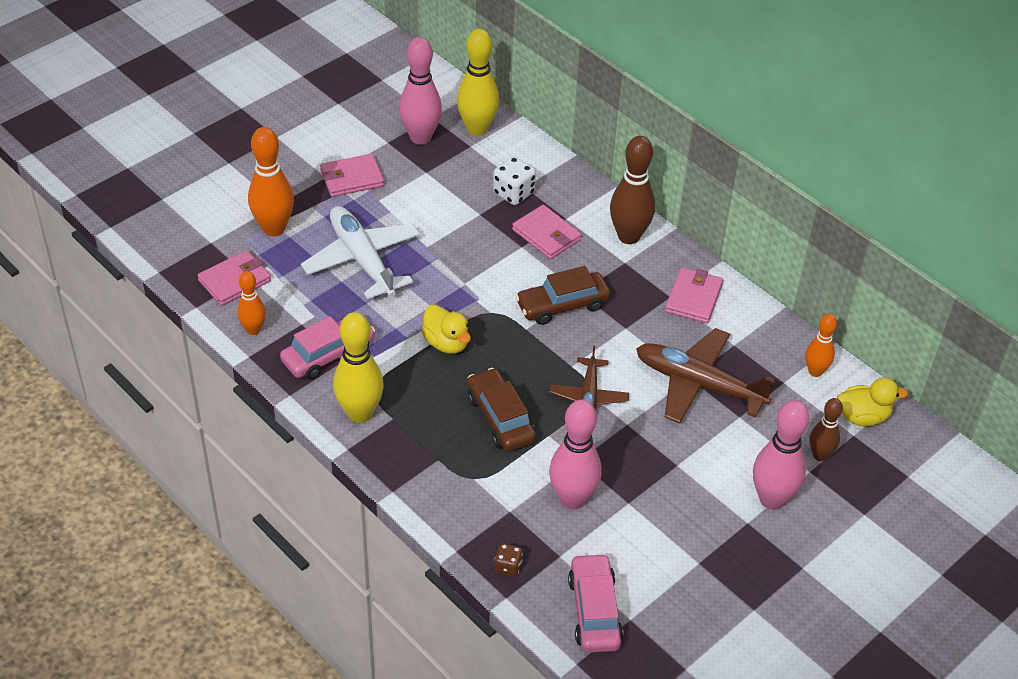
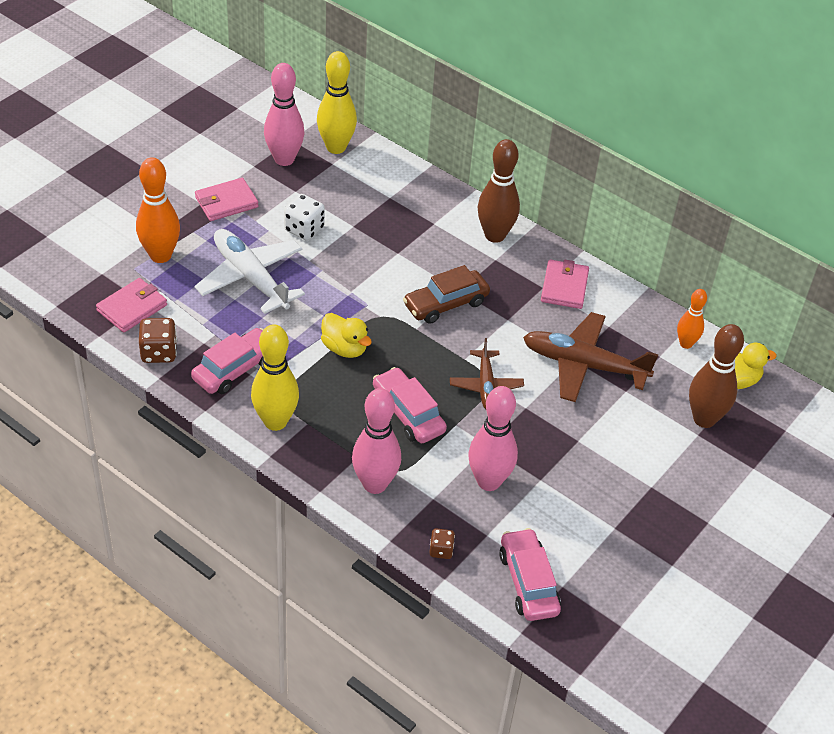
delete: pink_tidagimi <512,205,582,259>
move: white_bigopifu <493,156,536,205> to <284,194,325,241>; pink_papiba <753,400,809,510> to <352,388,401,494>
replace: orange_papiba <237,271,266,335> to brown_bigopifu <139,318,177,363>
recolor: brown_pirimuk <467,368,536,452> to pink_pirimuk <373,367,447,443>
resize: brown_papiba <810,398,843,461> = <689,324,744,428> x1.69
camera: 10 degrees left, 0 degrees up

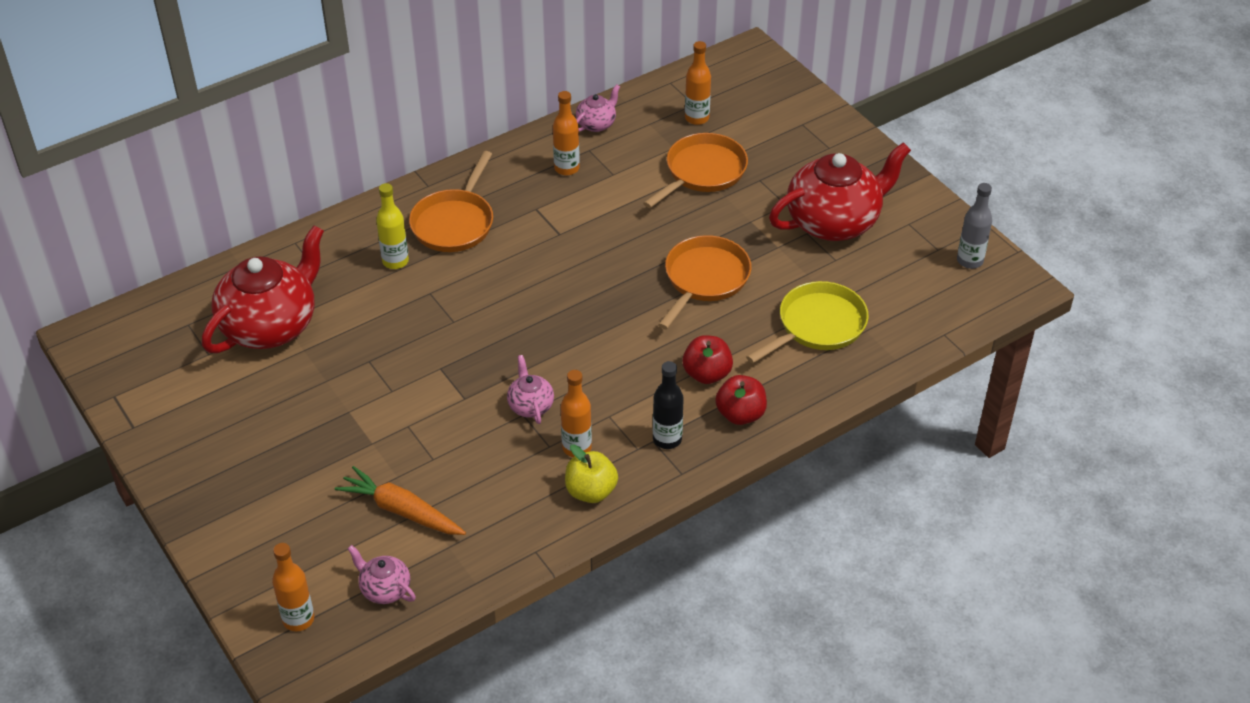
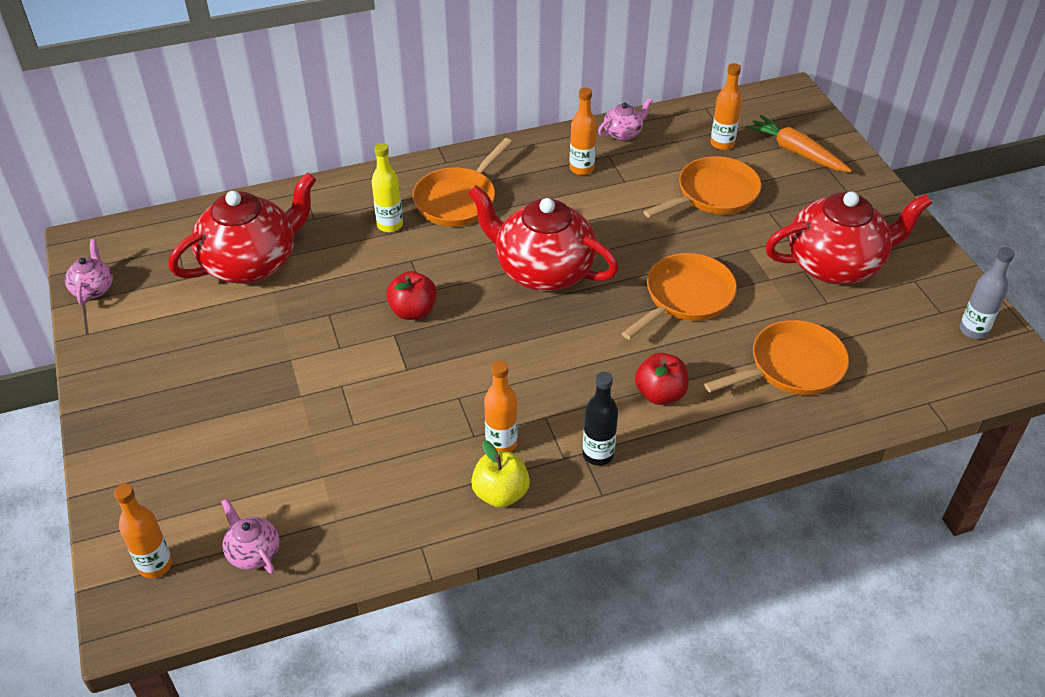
insert: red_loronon <468,185,619,291>
move: pink_loronon <507,355,554,424> to <65,239,113,305>; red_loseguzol <715,375,767,425> to <386,271,437,320>; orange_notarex <335,466,466,535> to <746,115,852,172>
recolor: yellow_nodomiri <746,281,869,363> to orange_nodomiri <704,320,849,395>
camera: 15 degrees right, 0 degrees up

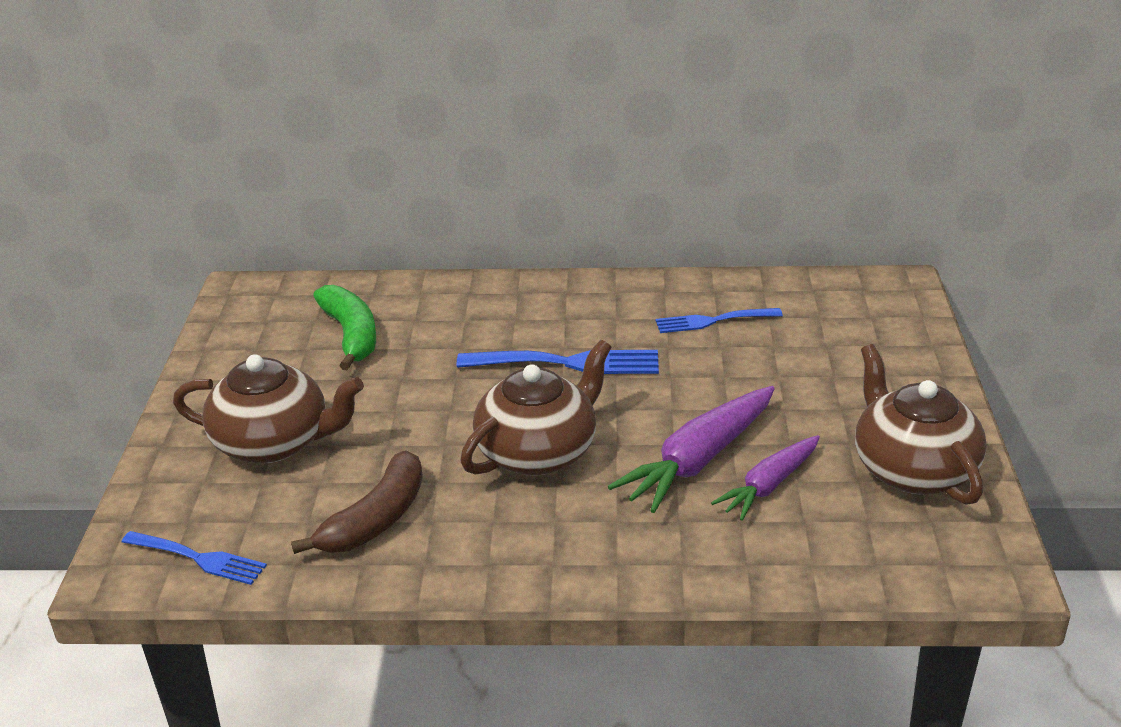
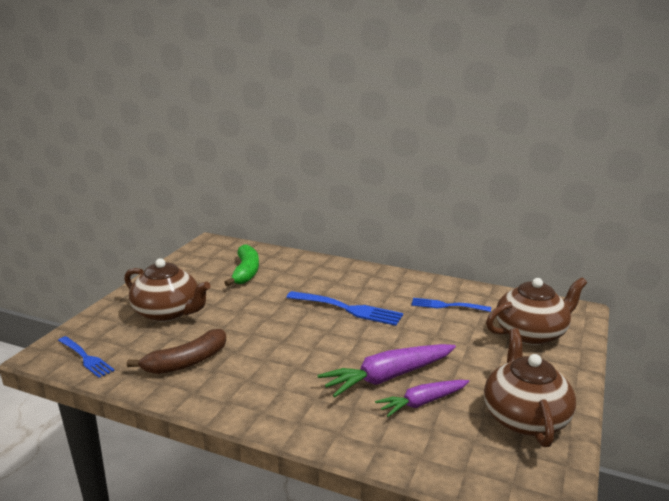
move: brown_loronon <460,340,612,476> to <486,277,587,345>
camera: 20 degrees right, 10 degrees down

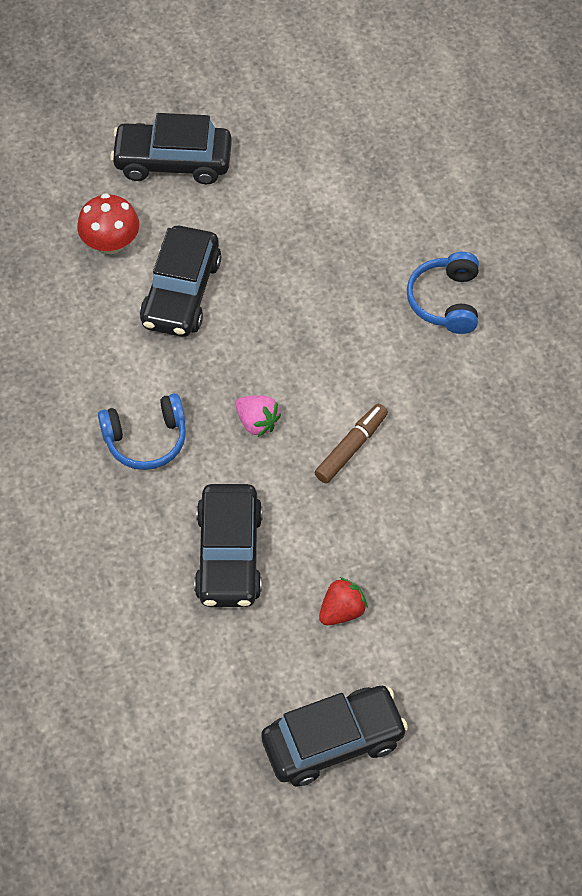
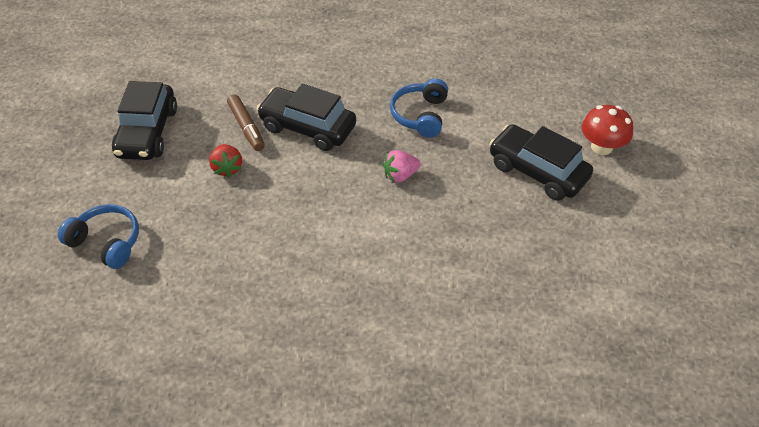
delete: black_pirimuk <110,113,232,184>
move: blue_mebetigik <407,252,479,334> to <58,204,139,269>; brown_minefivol <314,404,388,484> to <227,94,265,151>
camera: 115 degrees right, 10 degrees down

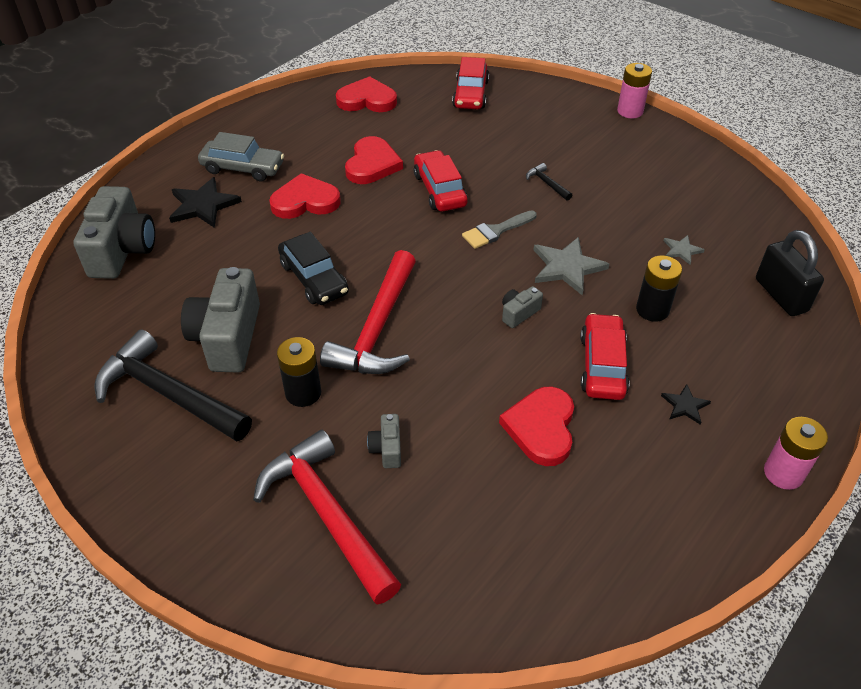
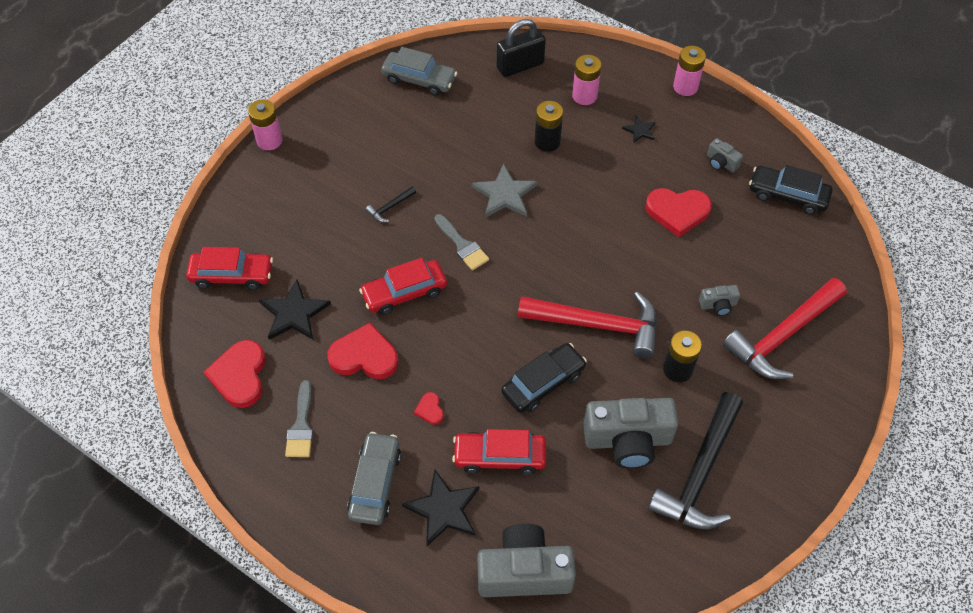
delete: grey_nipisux <664,235,705,265>
insert: grey_pirimuk <381,47,457,96>; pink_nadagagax <572,55,601,105>; black_pirimuk <749,165,833,215>; black_nipisux <259,280,331,340>; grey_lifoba <285,380,313,457>
move: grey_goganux <502,286,543,328> to <707,138,743,172>; red_pirimuk <580,313,630,400> to <452,429,546,475>
resize: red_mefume <269,173,341,219> = <414,392,444,425> x0.47
camera: 95 degrees left, 10 degrees up

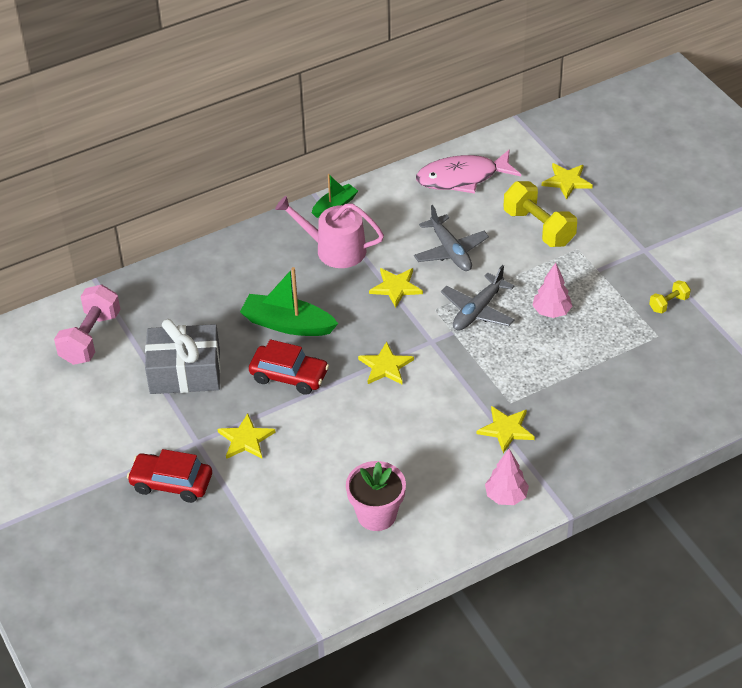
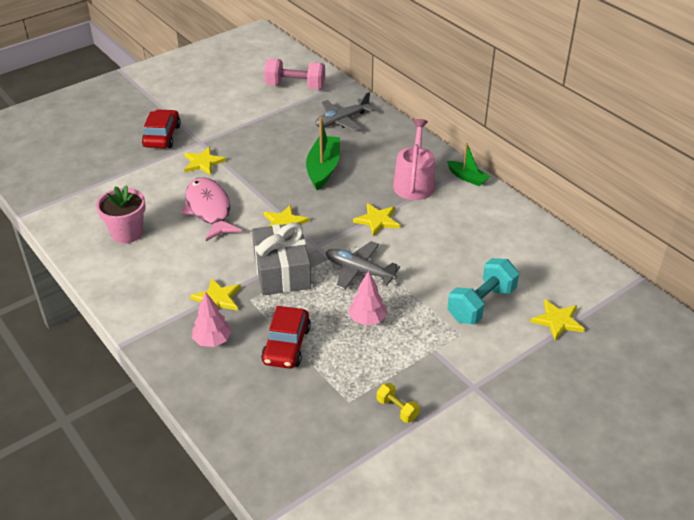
move: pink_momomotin <416,149,521,194> to <181,177,242,241>; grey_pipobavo <414,205,489,271> to <315,92,375,132>; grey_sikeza <145,319,221,394> to <252,223,311,296>; red_pirimuk <249,339,329,395> to <261,306,311,369>; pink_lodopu <485,449,529,505> to <192,291,232,347>
recolor: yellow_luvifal <504,181,577,247> to turquoise_luvifal <448,258,519,324>
camera: 80 degrees right, 5 degrees down

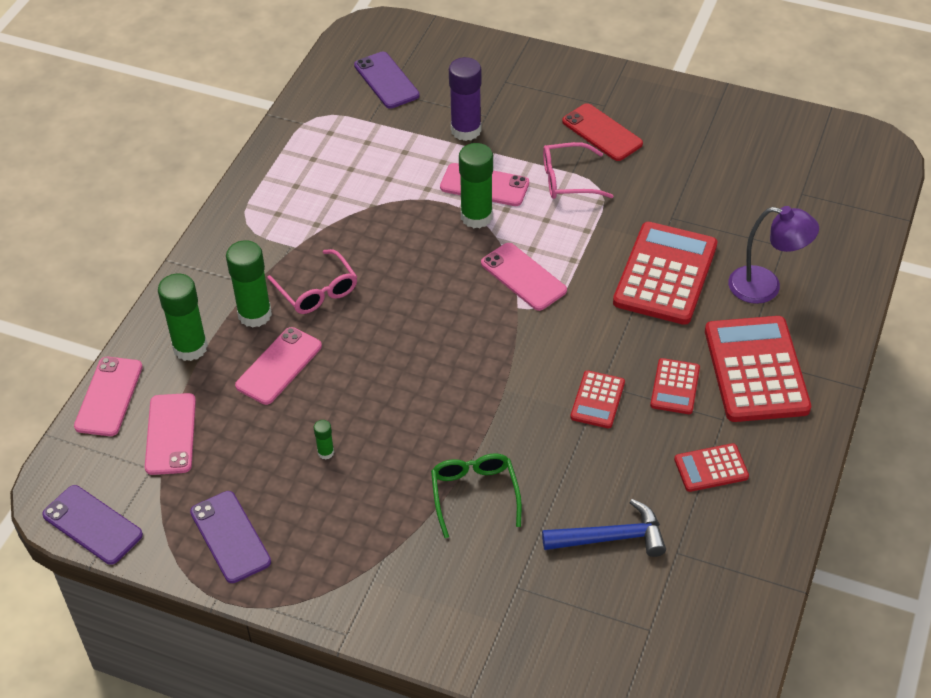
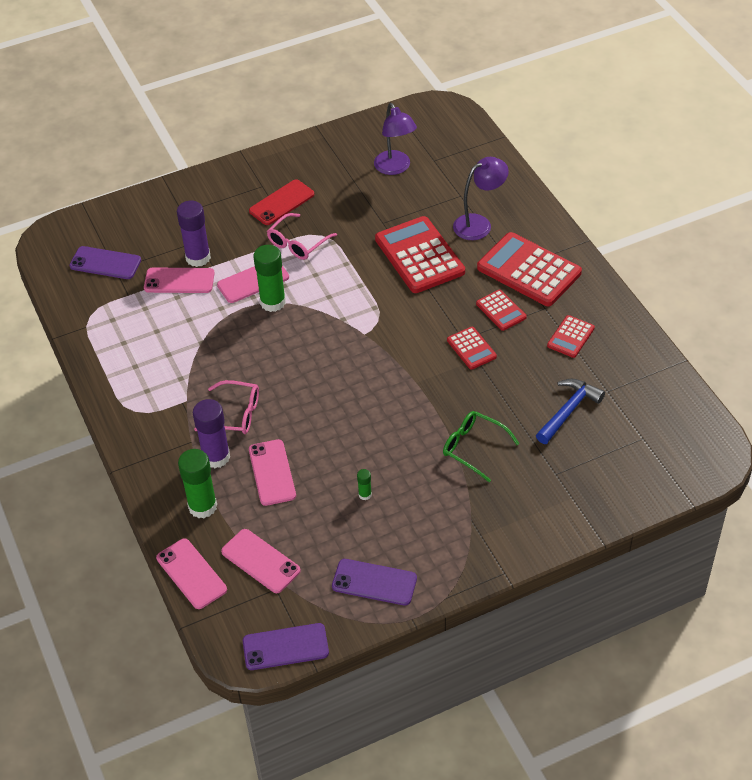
insert: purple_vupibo <374,103,417,175>
move: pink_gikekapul <481,243,567,311> to <144,268,215,293>
recolor: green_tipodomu <226,240,272,328> to purple_tipodomu <193,399,230,468>
rotate: red_gikekapul <562,103,643,161> = <249,180,314,225> 45 degrees counterclockwise
camera: 45 degrees left, 0 degrees up

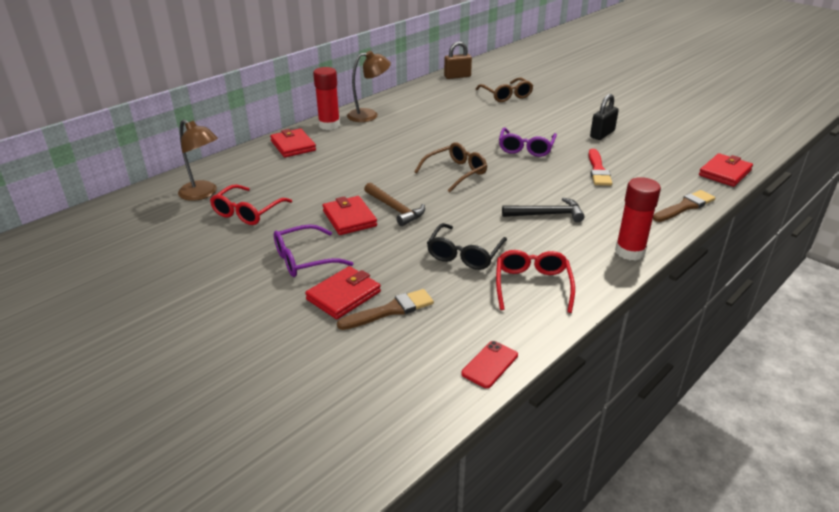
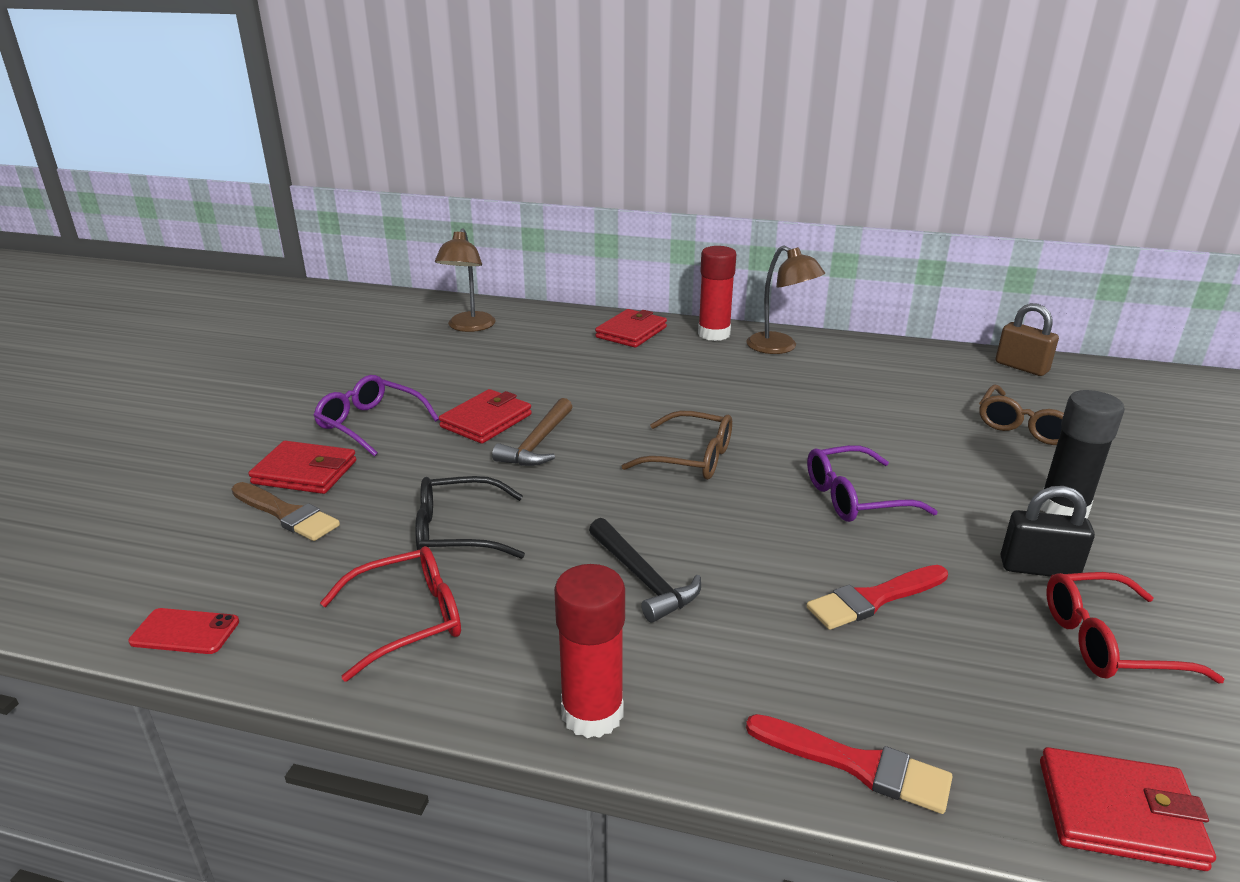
insert: black_tipodomu <1041,390,1125,519>
move: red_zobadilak <210,184,292,225> to <1046,572,1225,684>
recolor: brown_lifoba <653,190,715,222> to red_lifoba <746,714,952,814>
camera: 60 degrees right, 5 degrees down

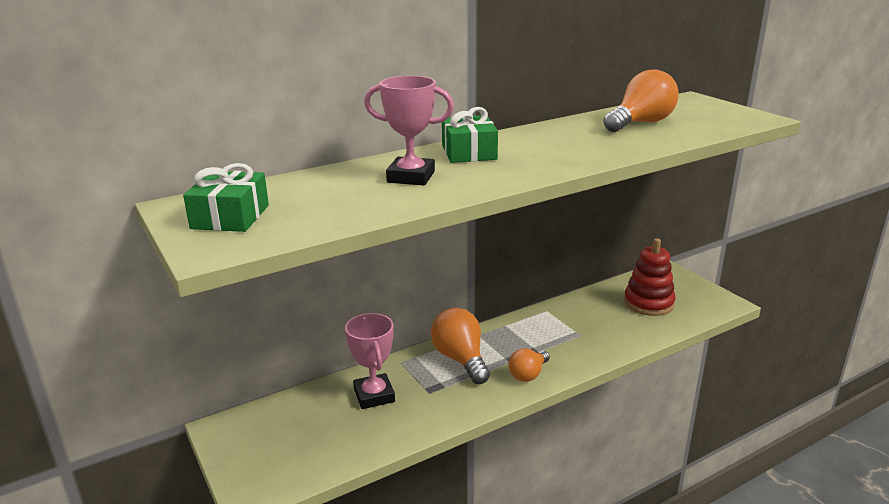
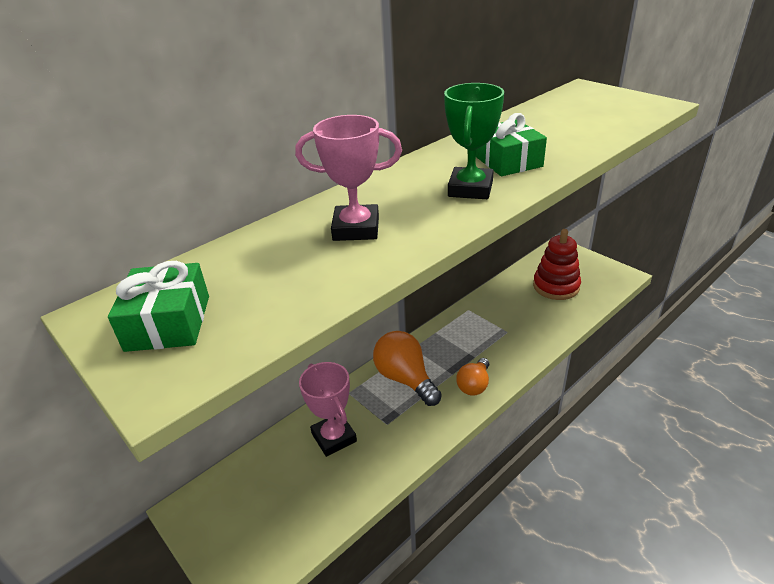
delete: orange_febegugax <604,69,679,132>
insert: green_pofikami <444,83,504,199>
move: green_sikeza <442,107,498,163> to <476,113,547,176>
camera: 10 degrees left, 10 degrees up

